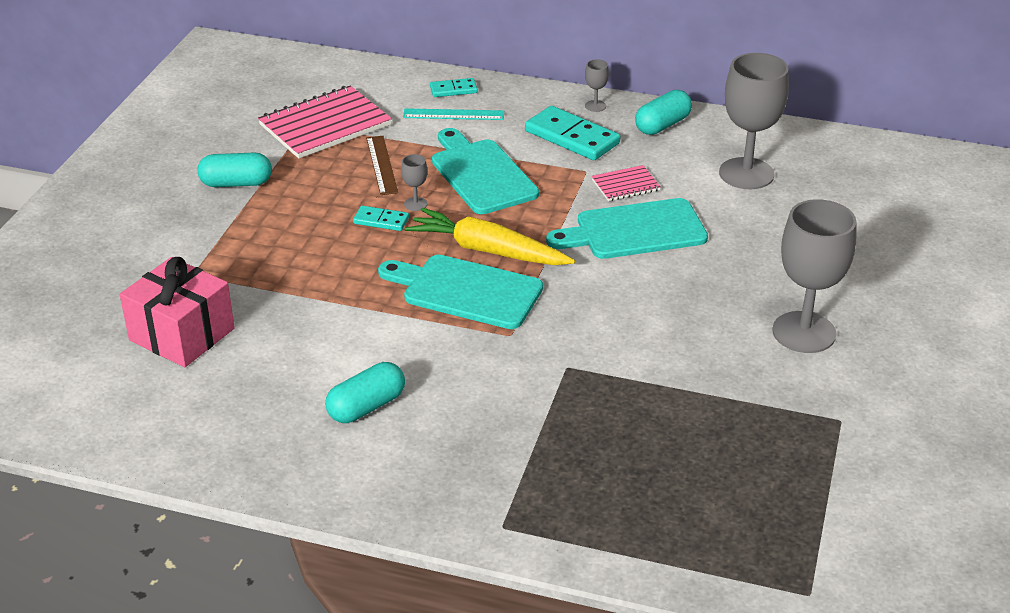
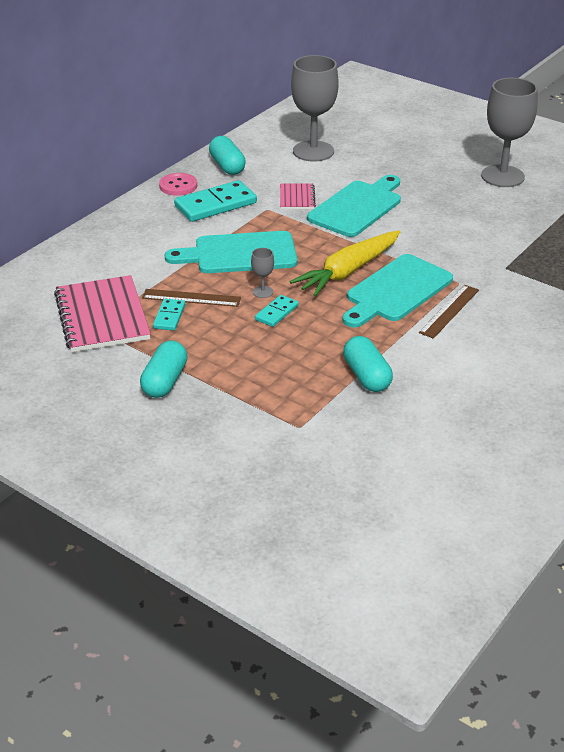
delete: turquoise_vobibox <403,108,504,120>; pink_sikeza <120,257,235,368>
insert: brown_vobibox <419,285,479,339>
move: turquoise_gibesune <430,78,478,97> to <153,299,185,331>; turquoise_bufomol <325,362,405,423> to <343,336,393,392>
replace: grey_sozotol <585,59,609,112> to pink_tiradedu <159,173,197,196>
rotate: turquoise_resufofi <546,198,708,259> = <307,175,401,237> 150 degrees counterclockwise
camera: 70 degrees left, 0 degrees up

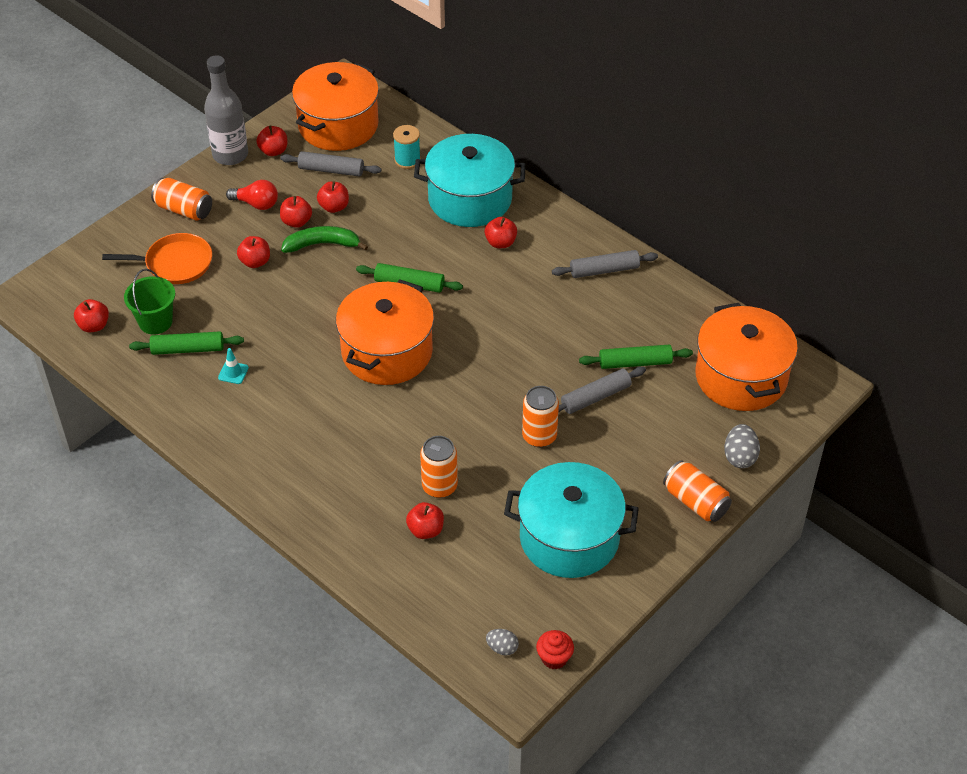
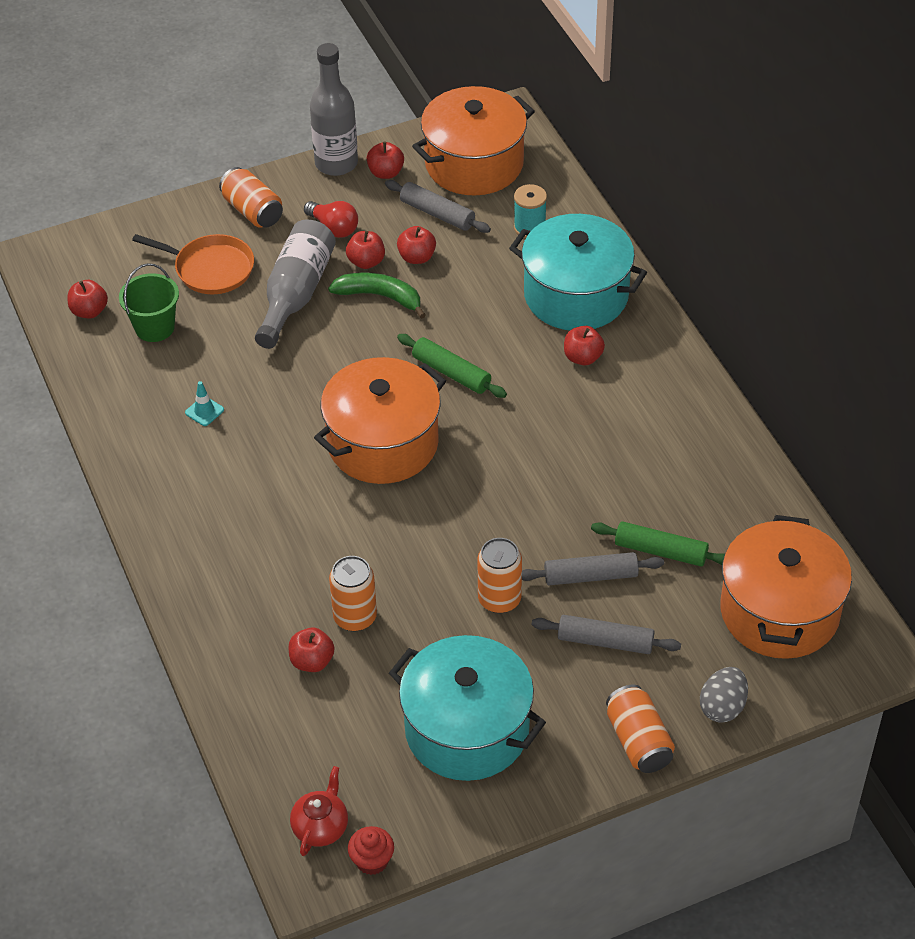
delete: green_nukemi <129,331,244,355>
move: grey_nukemi <552,250,658,278> to <532,615,681,654>
replace: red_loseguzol <237,236,270,268> to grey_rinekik <255,220,336,349>; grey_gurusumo <486,629,519,656> to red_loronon <290,766,348,856>
camera: 25 degrees right, 0 degrees up

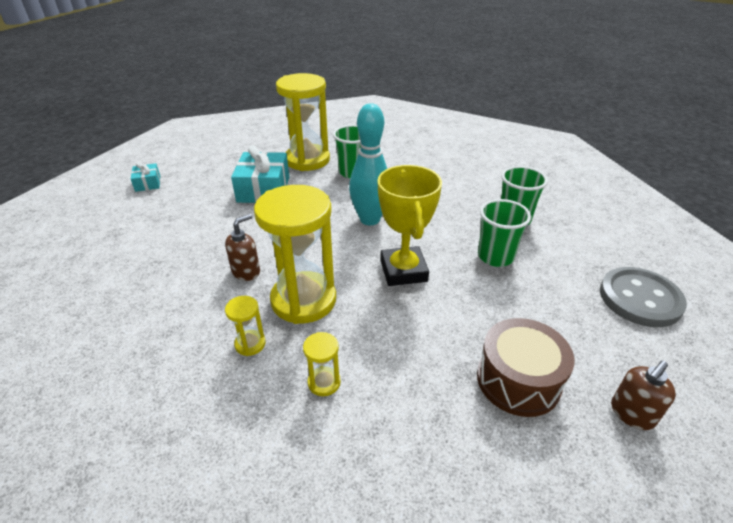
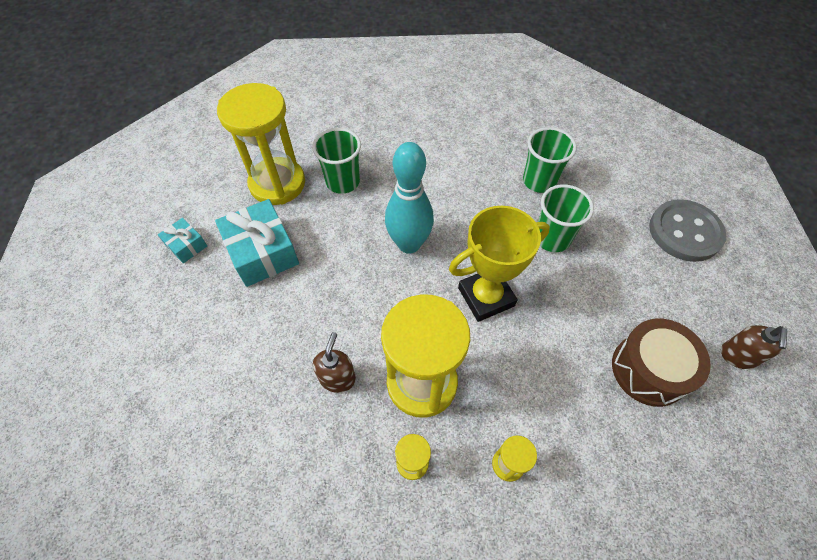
move: turquoise_sikeza <131,162,160,192> to <158,218,207,263>
rotate: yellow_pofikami <377,165,442,286> = <449,206,550,322> 75 degrees counterclockwise
camera: 30 degrees left, 20 degrees up

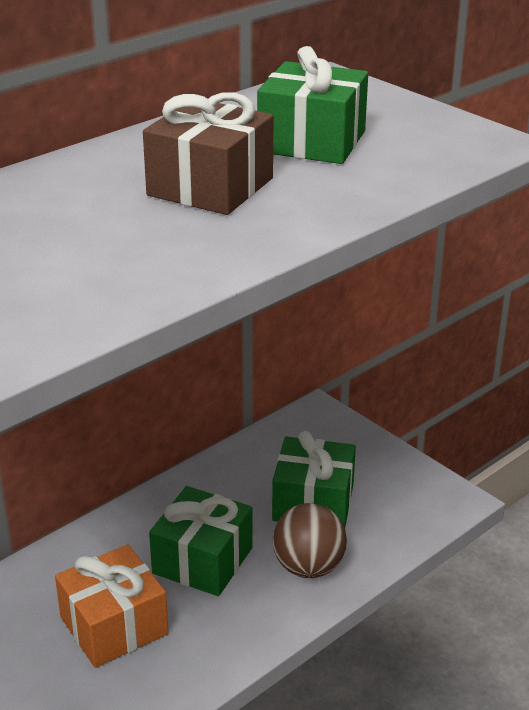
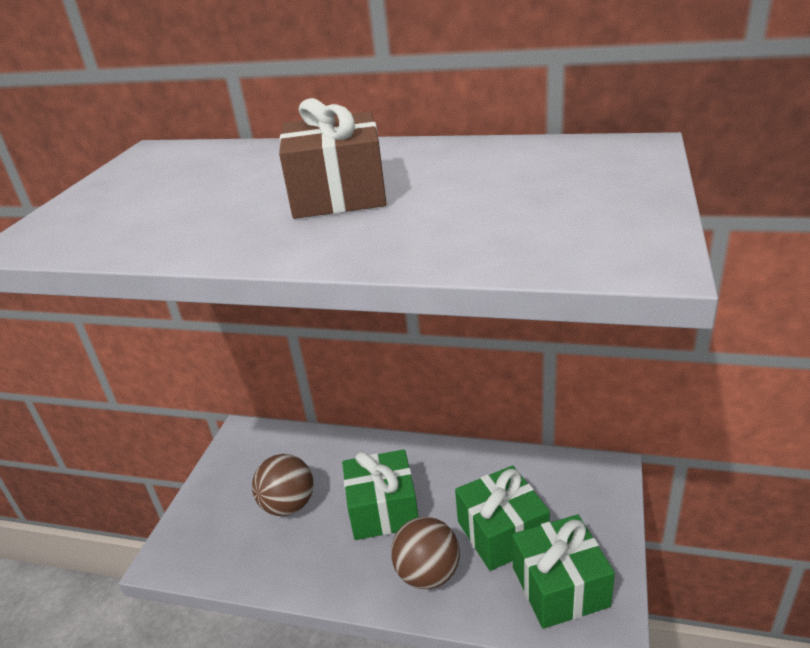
move: green_sikeza <257,46,368,164> to <512,514,615,629>
replace: orange_sikeza <55,544,168,668> to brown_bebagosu <252,454,314,516>
camera: 60 degrees right, 0 degrees up

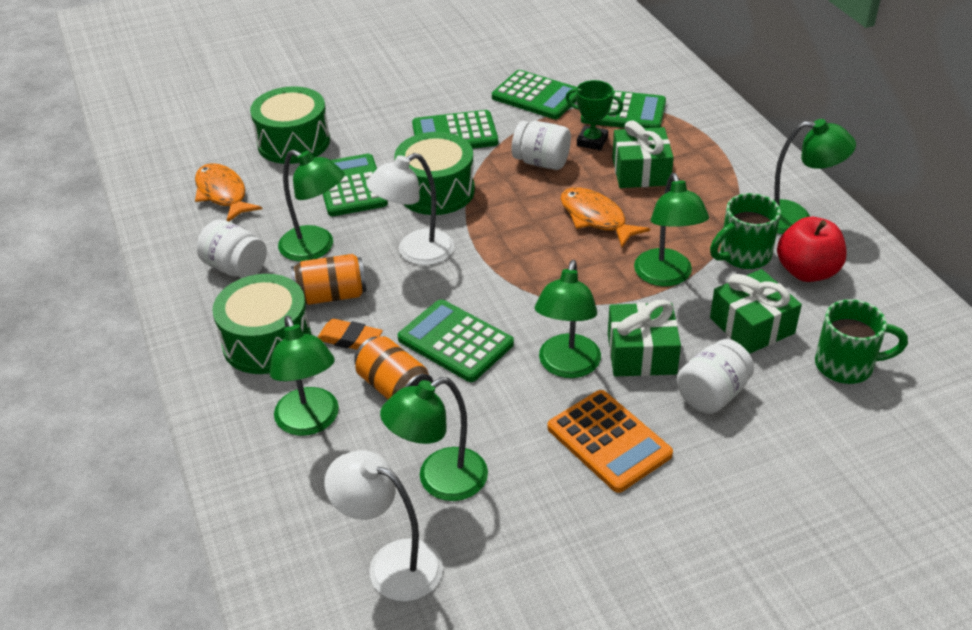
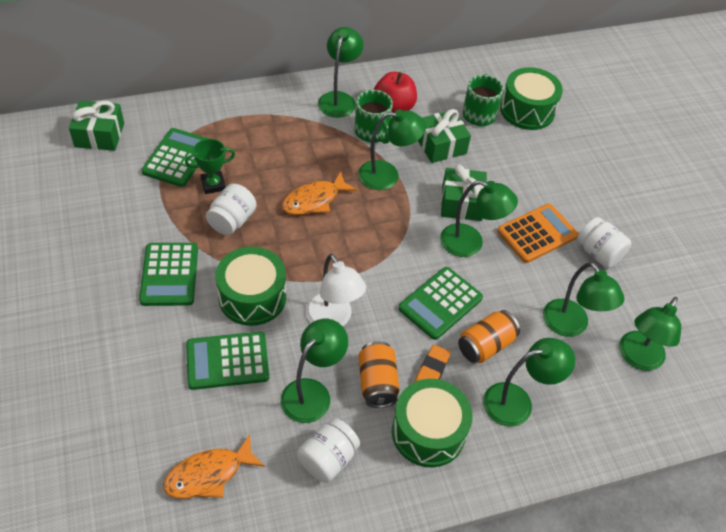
delete: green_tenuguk <492,70,577,119>
move: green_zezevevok <250,86,330,164> to <500,67,563,130>; green_sikeza <612,120,674,188> to <69,101,124,151>; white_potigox <677,339,754,414> to <577,217,631,268>
recolor: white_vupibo <324,450,443,602> to green_vupibo <619,297,681,371>
rotate: green_pofikami <565,80,623,151> = <185,139,235,194> 45 degrees clockwise
camera: 90 degrees left, 10 degrees up

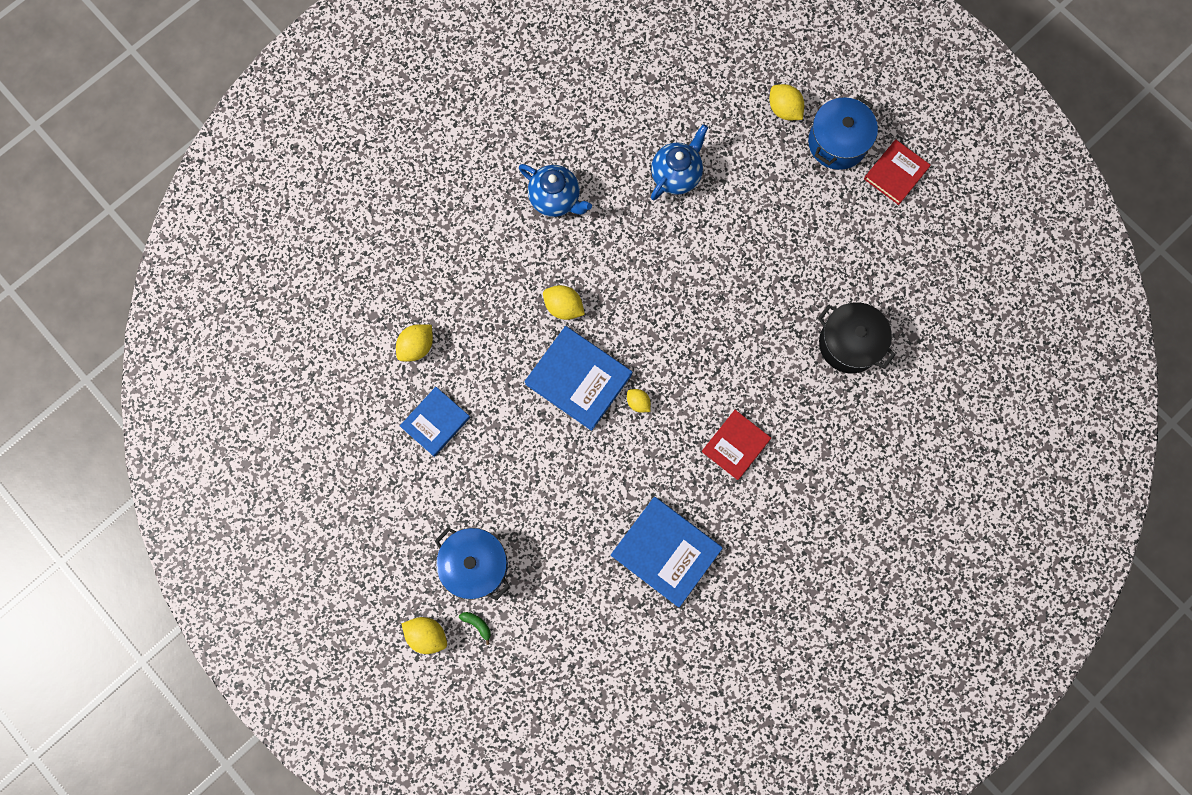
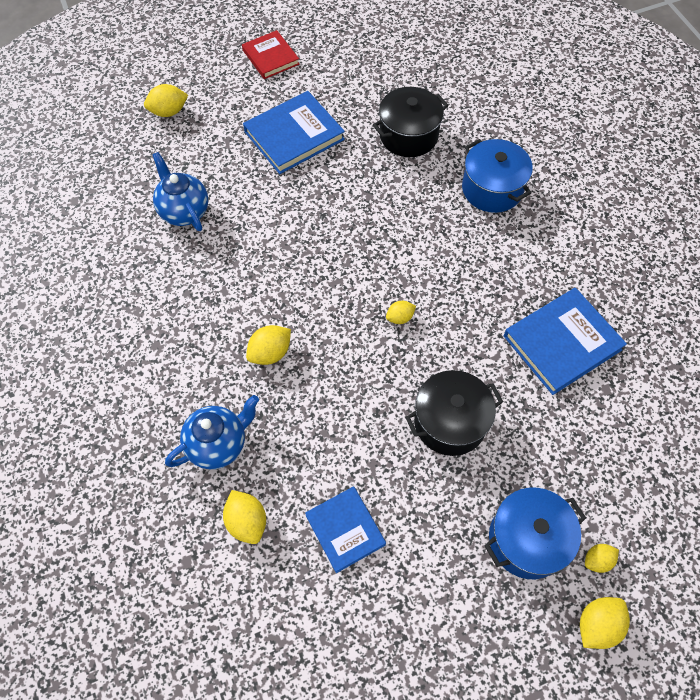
delete: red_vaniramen <702,410,771,480>
insert: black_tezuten <405,370,503,456>
move: blue_tezuten <808,96,878,170> to <462,139,533,213>; blue_loronon <519,164,592,217> to <165,395,259,469>; blue_vaniramen <524,326,632,431> to <243,91,345,174>
replace: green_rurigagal <459,612,491,645> to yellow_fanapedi <585,544,619,573>
camera: 70 degrees left, 15 degrees down

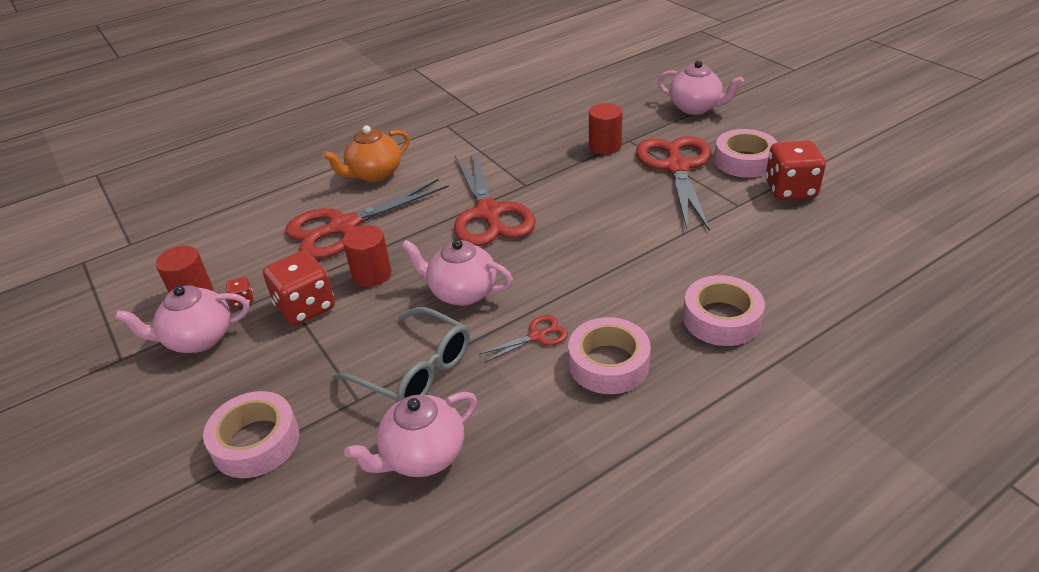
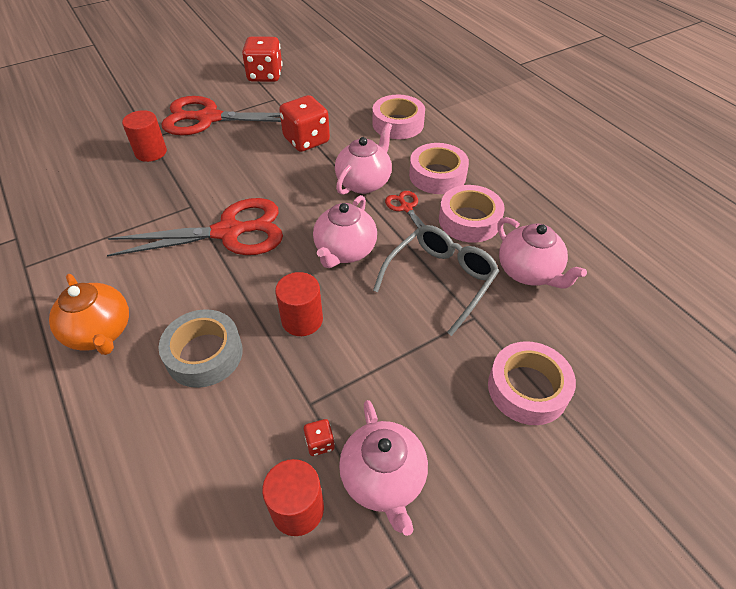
move: pink_loronon <658,60,744,115> to <335,123,392,195>; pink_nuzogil <714,129,778,178> to <439,185,505,243>; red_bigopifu <263,250,335,326> to <279,95,330,152>
replace: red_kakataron <286,179,449,259> to grey_nuzogil <159,309,243,388>
camera: 90 degrees left, 10 degrees up

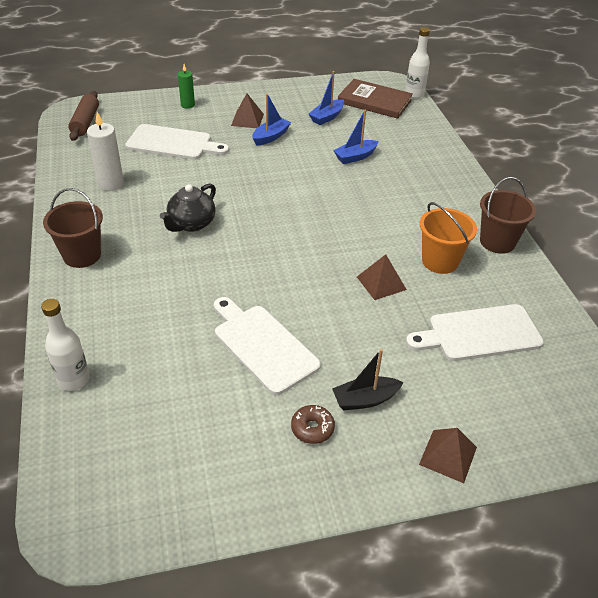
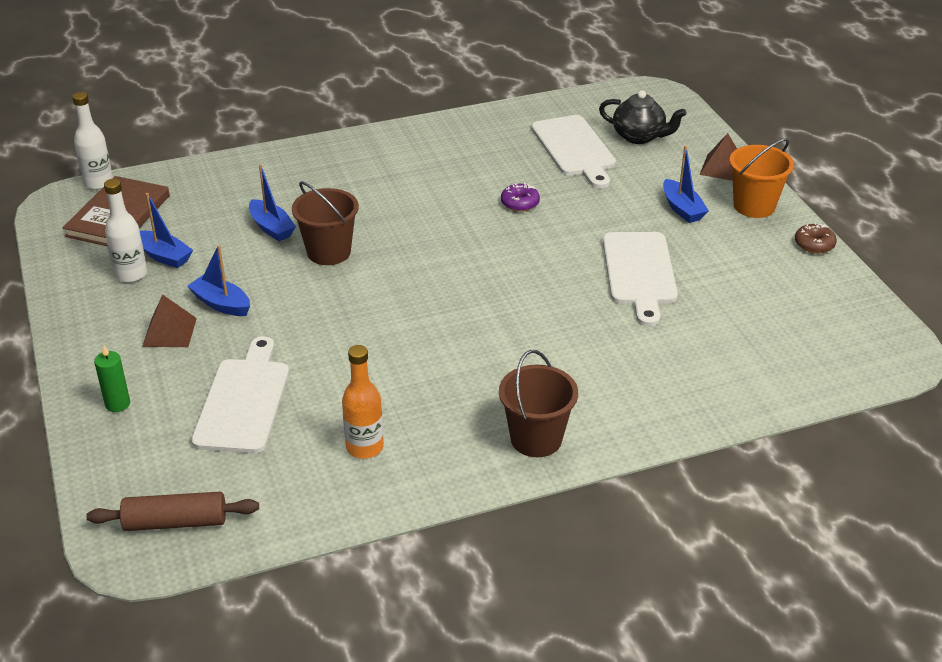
move: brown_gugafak <480,177,536,254> to <292,181,359,265>; black_loronon <160,184,216,232> to <599,90,687,144>; orange_gugafak <420,202,477,274> to <729,138,794,218>; white_rinekik <41,299,90,391> to <104,179,147,283>; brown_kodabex <291,405,335,444> to <795,223,837,254>
replace: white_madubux <87,112,124,191> to orange_rinekik <342,345,384,458>; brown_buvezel <357,254,407,300> to purple_kodabex <501,183,540,212>
recolor: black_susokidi <332,349,404,410> to blue_susokidi <663,146,709,223>
rotate: white_resufofi <214,297,321,395> = <603,232,678,326> 45 degrees counterclockwise
camera: 95 degrees left, 5 degrees down

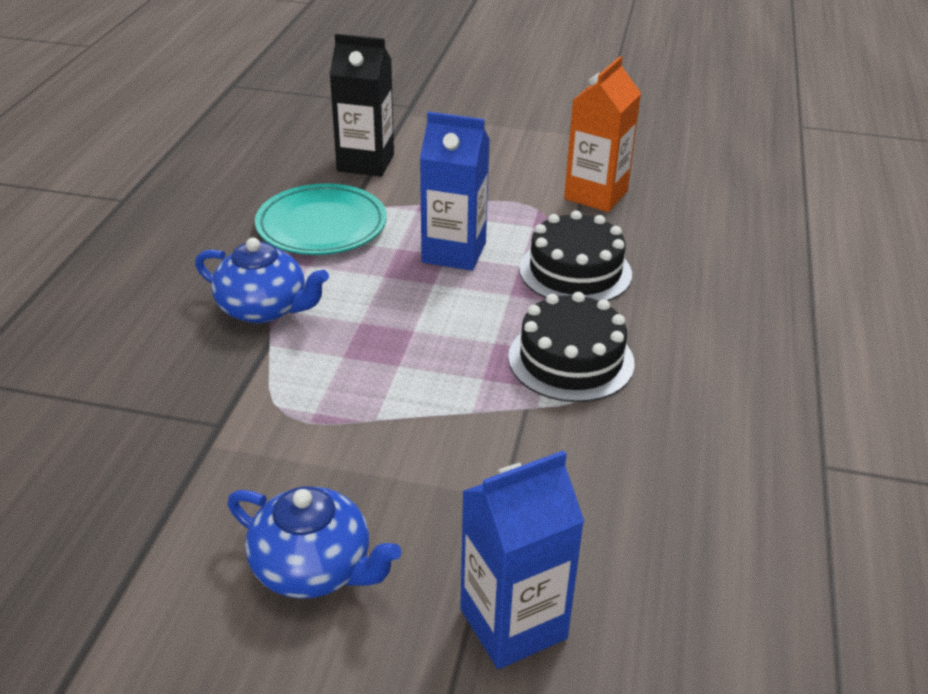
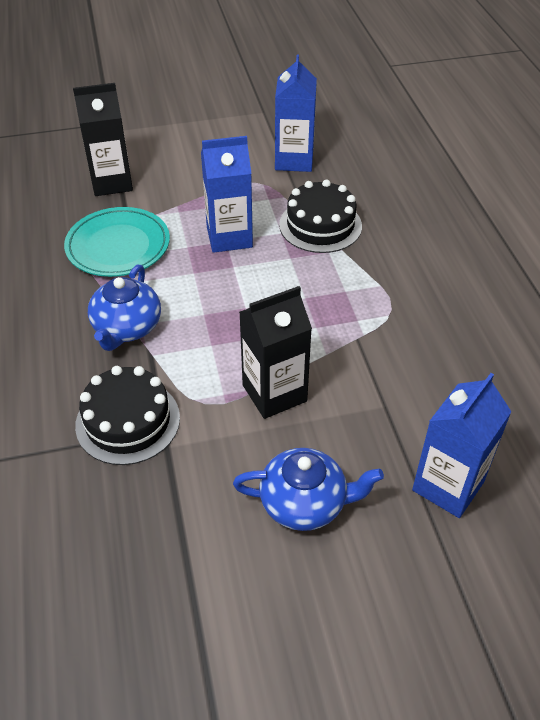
insert: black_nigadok <239,286,312,419>
move: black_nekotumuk <508,292,635,402> to <75,366,180,465>
recolor: orange_nigadok <564,56,641,212> to blue_nigadok <275,54,317,172>
rotate: blue_loronon <195,238,329,323> = <88,265,161,351> 105 degrees clockwise
camera: 25 degrees left, 10 degrees up

